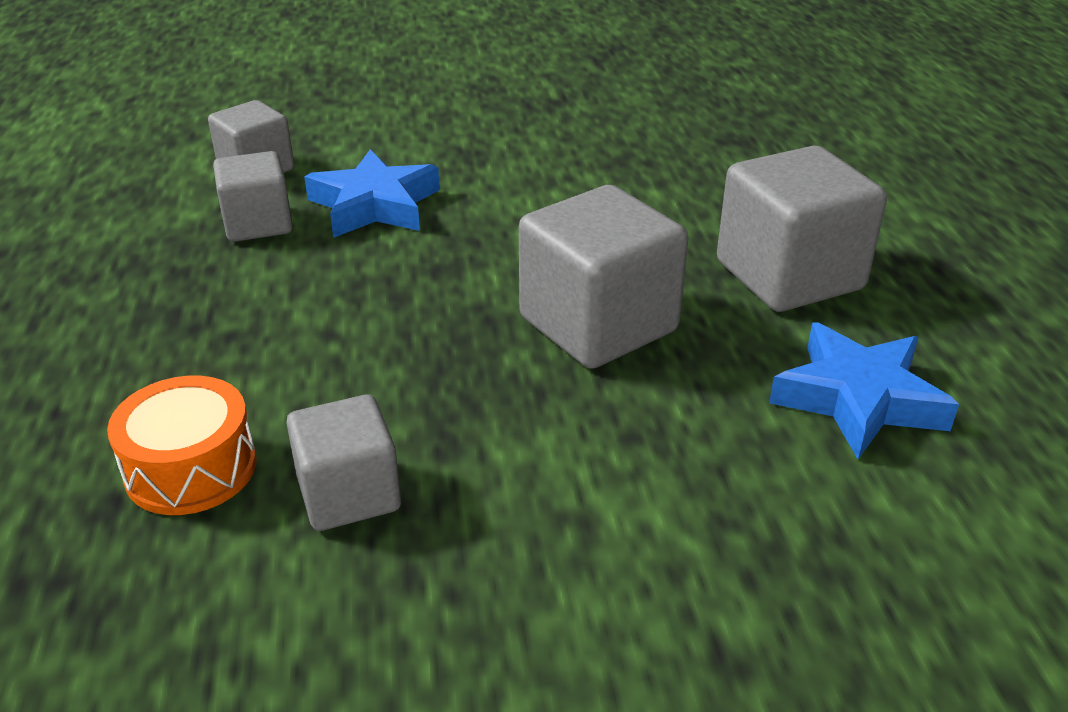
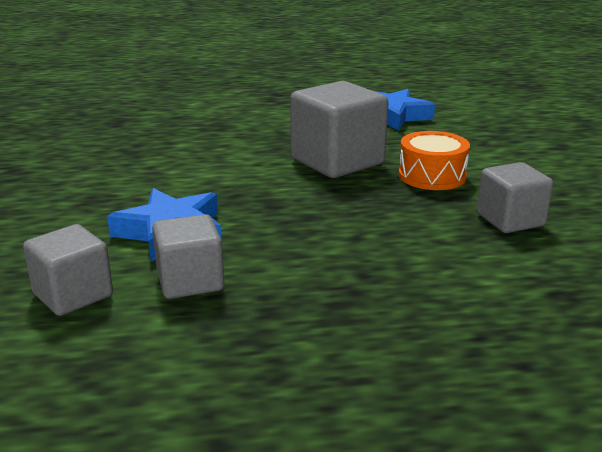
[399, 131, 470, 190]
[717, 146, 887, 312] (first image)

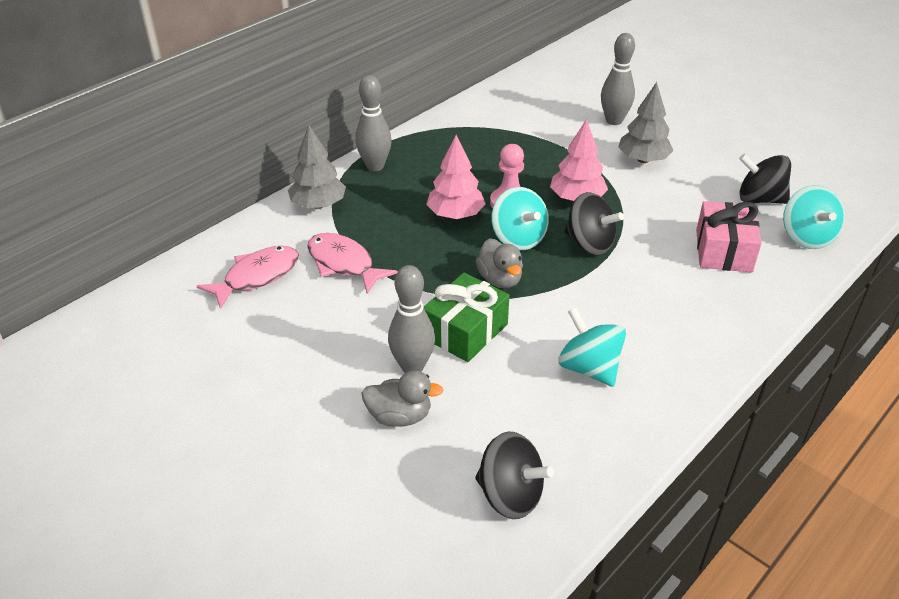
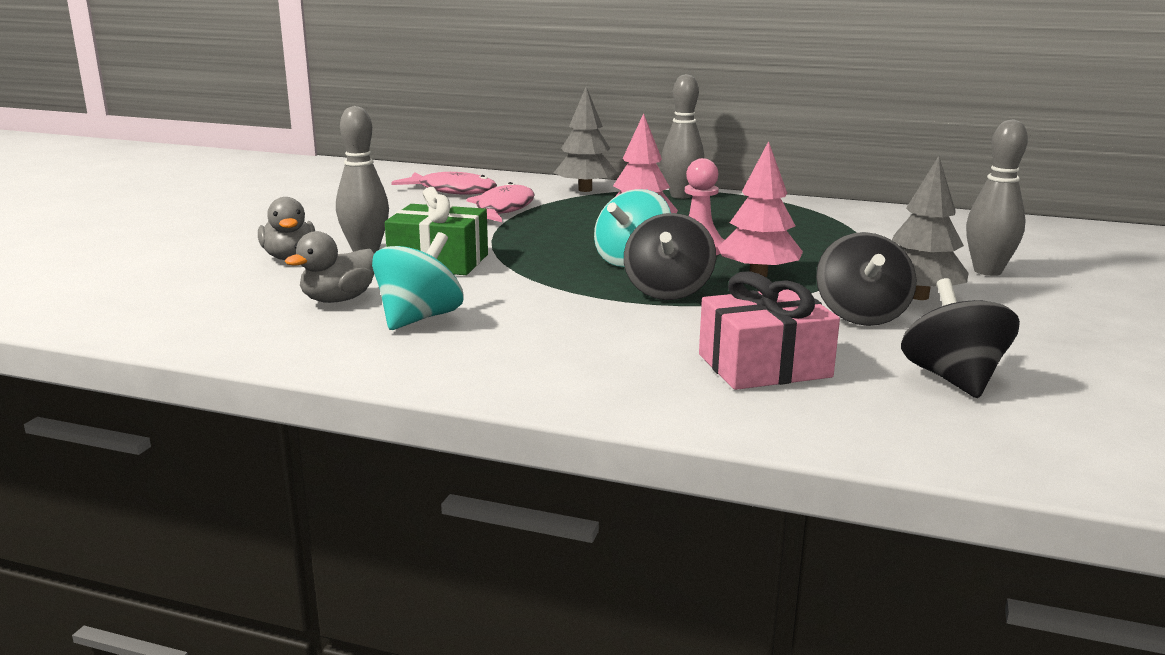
[816, 232, 916, 326]
[285, 231, 374, 303]
[783, 185, 845, 249] (first image)

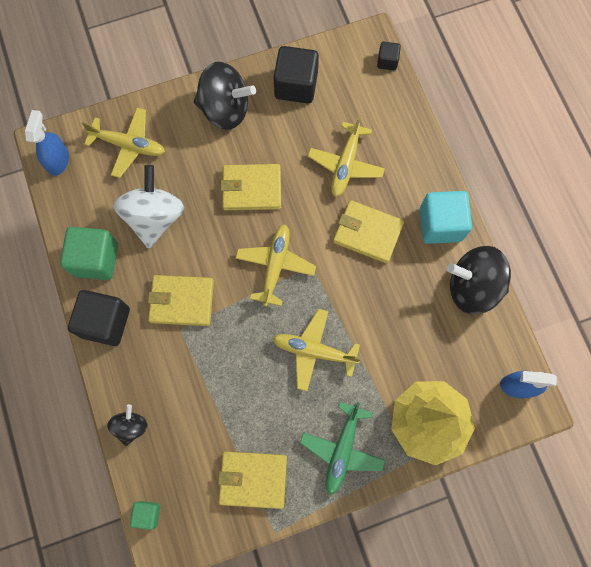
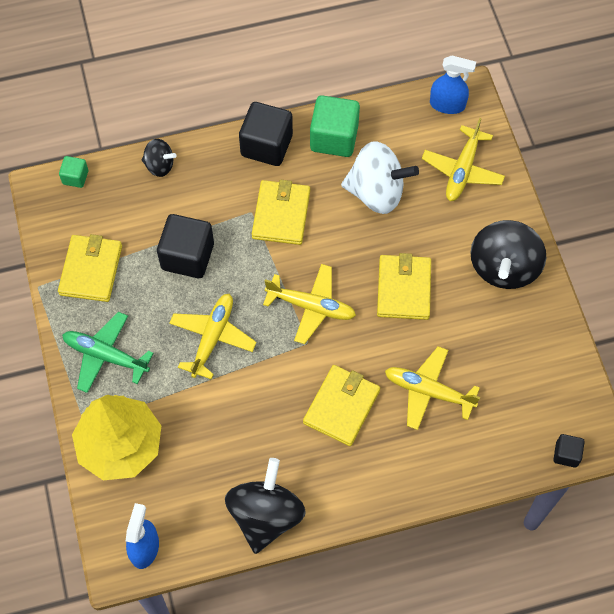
[157, 214, 214, 278]
[420, 191, 472, 244] (first image)

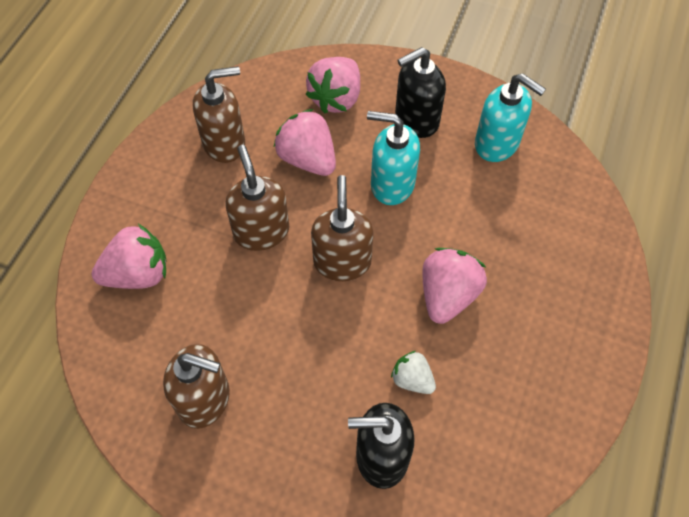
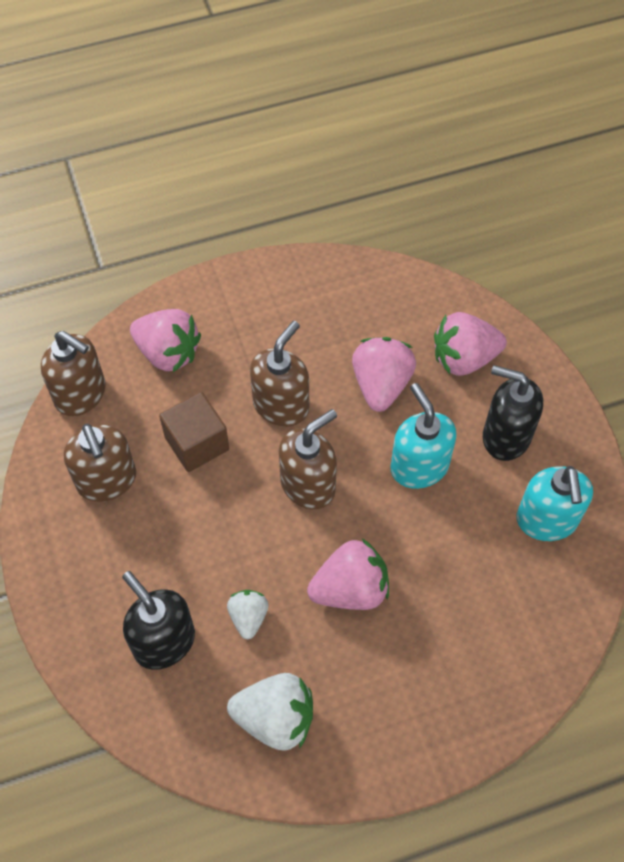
[41, 331, 106, 416]
[159, 392, 229, 472]
[227, 673, 313, 751]

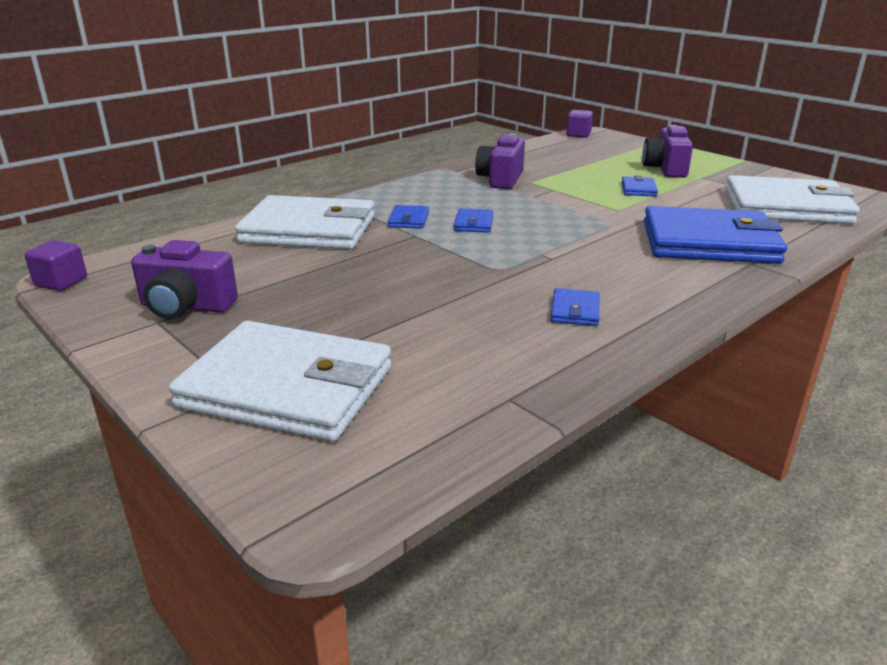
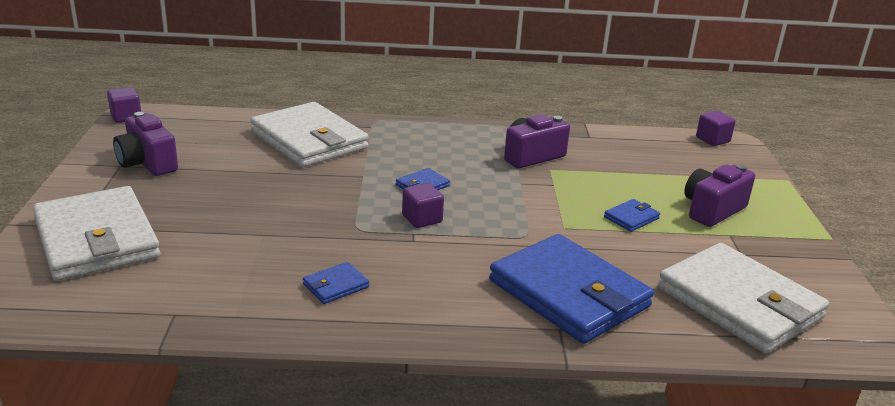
[388, 205, 429, 229] (first image)
[402, 183, 444, 228]

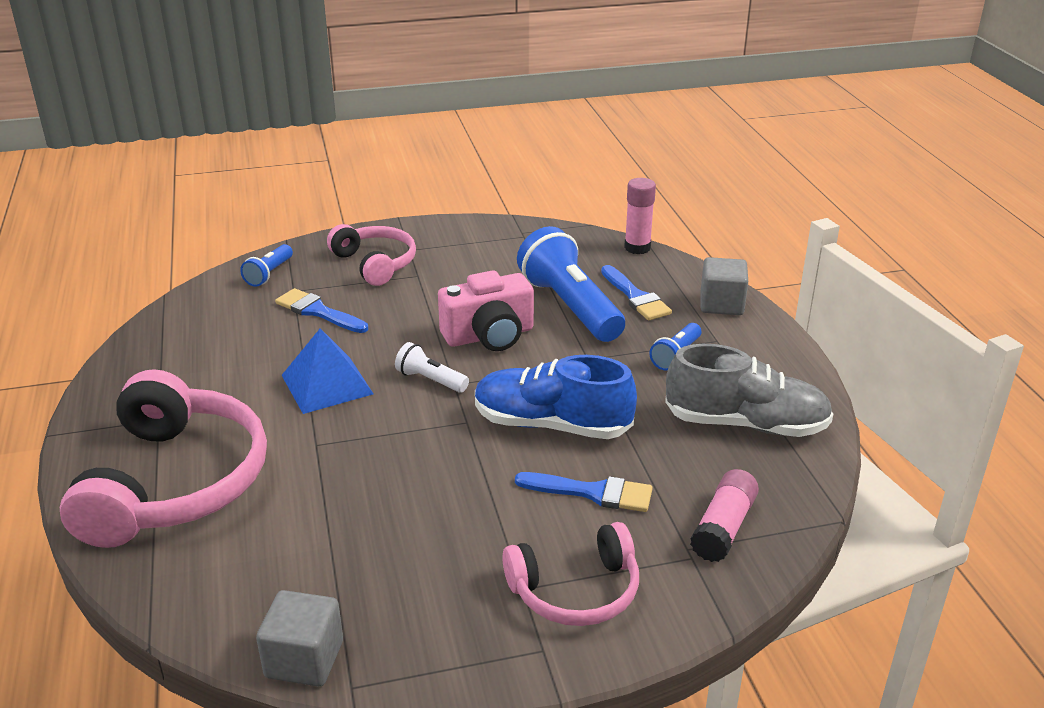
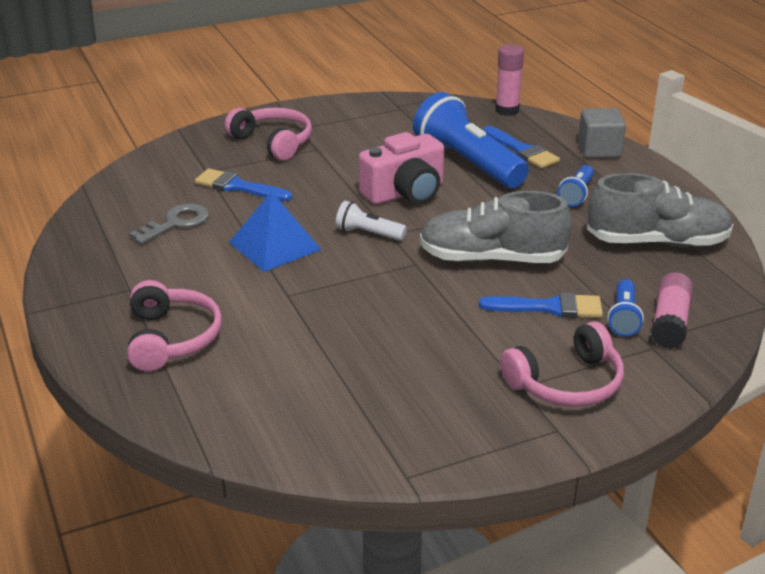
[127, 280, 222, 371]
[607, 279, 644, 337]
[256, 590, 343, 686] (first image)
[420, 191, 572, 263]
[129, 203, 209, 244]

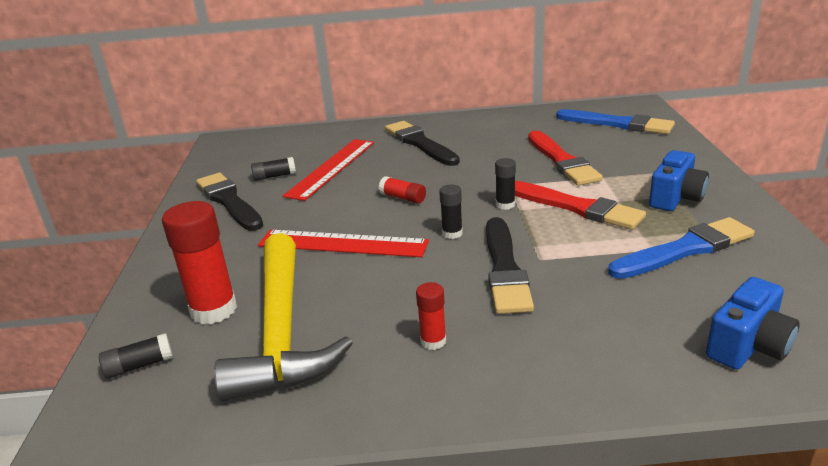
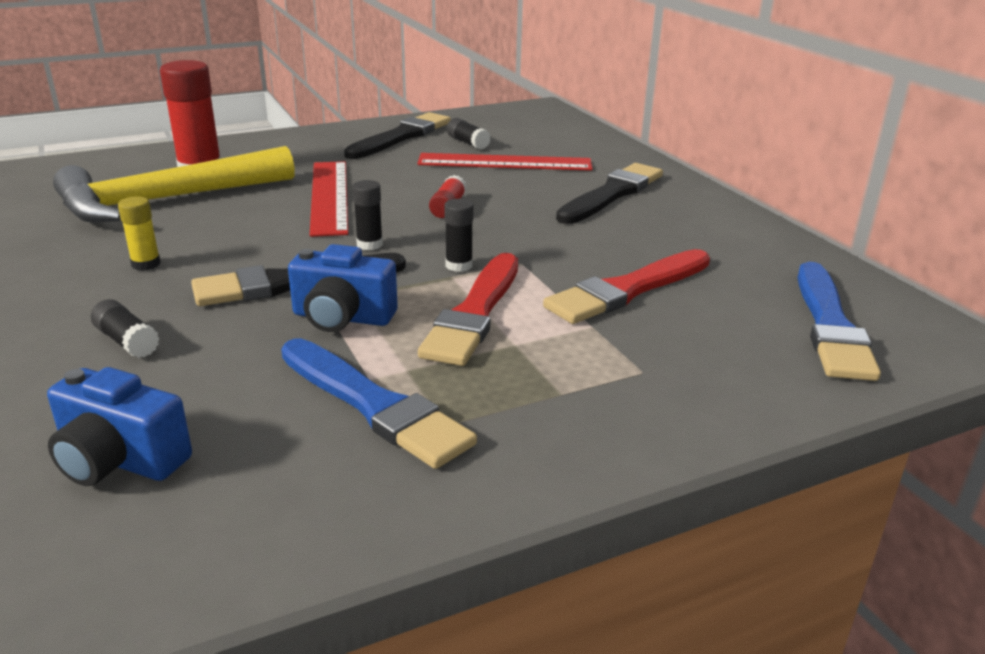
[91, 299, 160, 358]
[118, 197, 161, 271]
[288, 244, 398, 332]

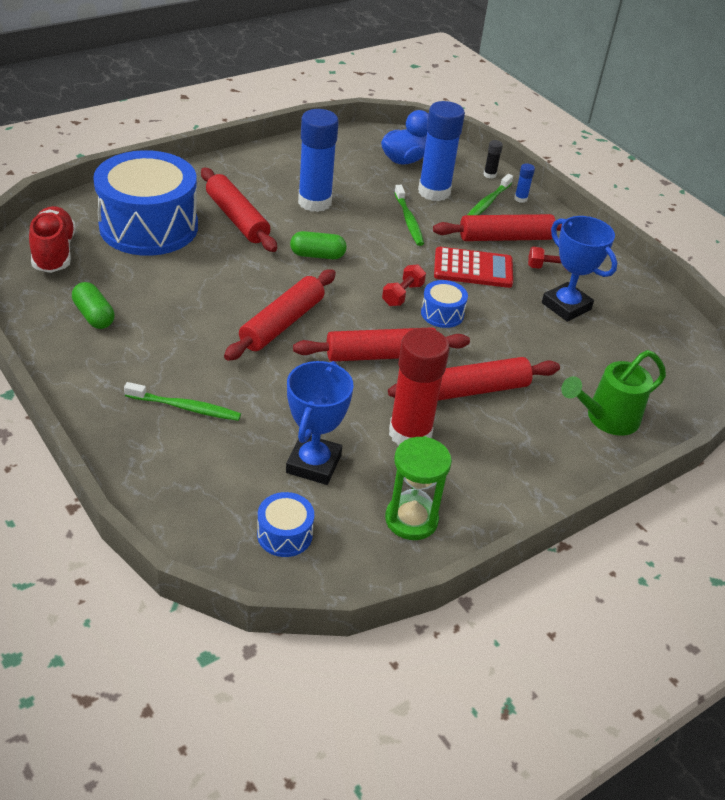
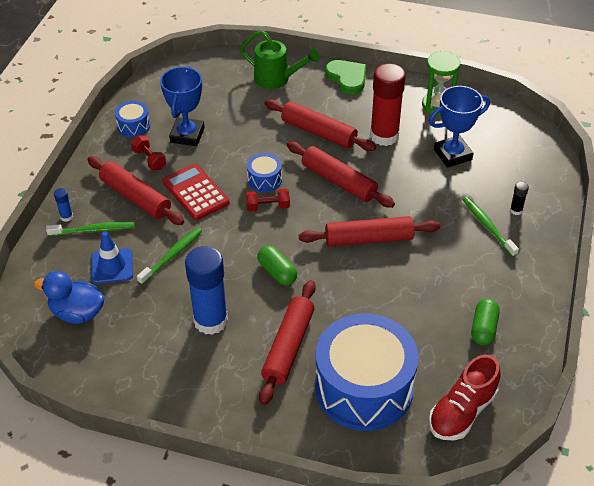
[115, 101, 150, 137]
[91, 231, 133, 284]
[510, 182, 529, 215]
[325, 60, 367, 94]

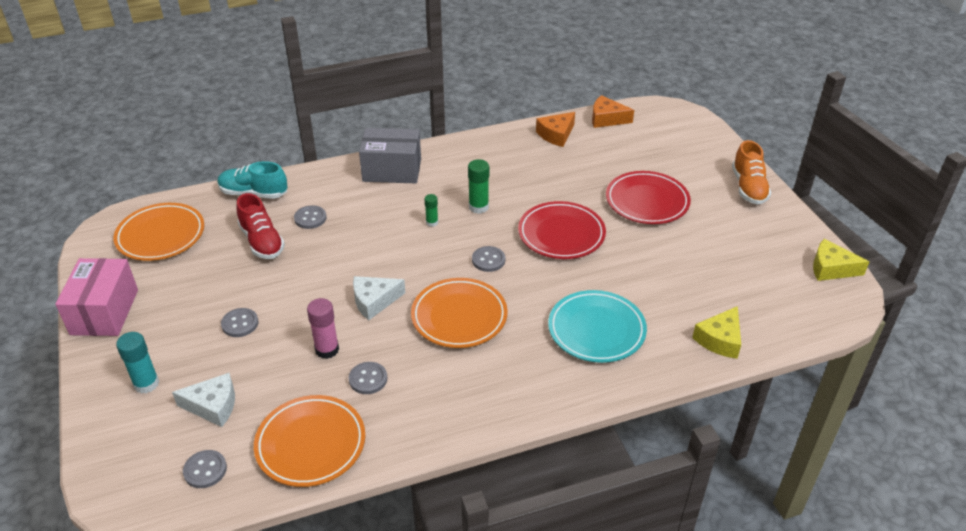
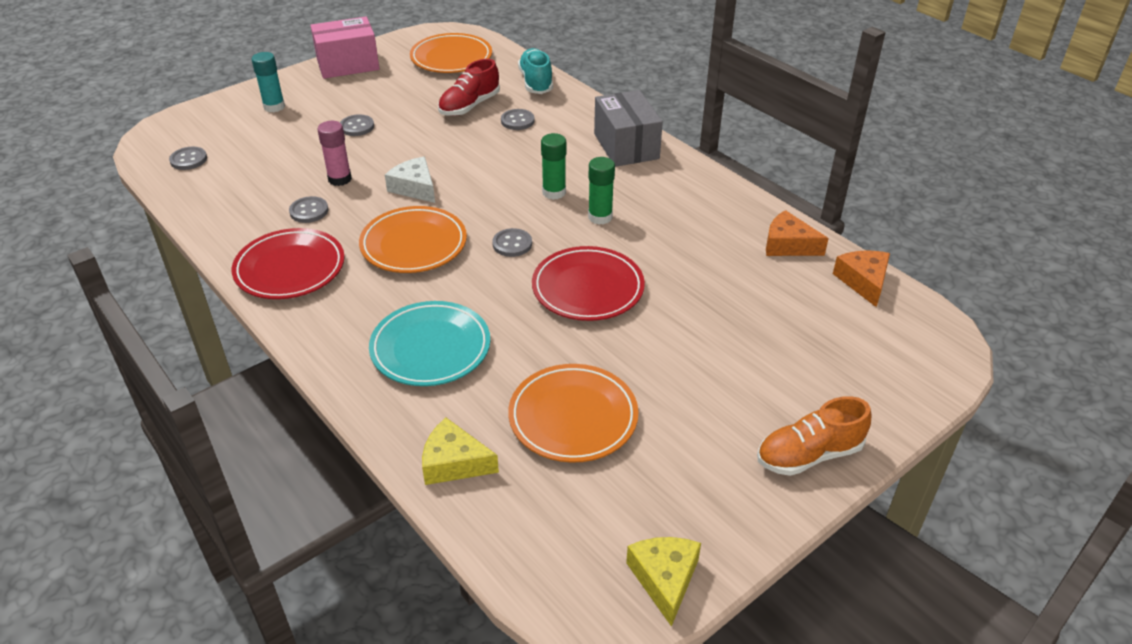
[172, 373, 235, 427] (first image)
[508, 364, 638, 463]
[541, 133, 566, 200]
[232, 228, 345, 299]

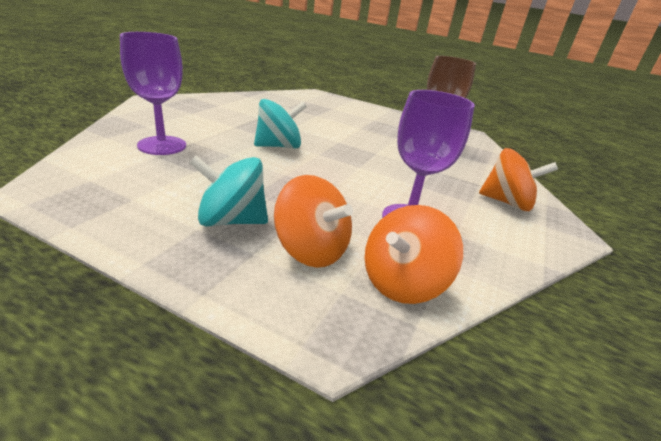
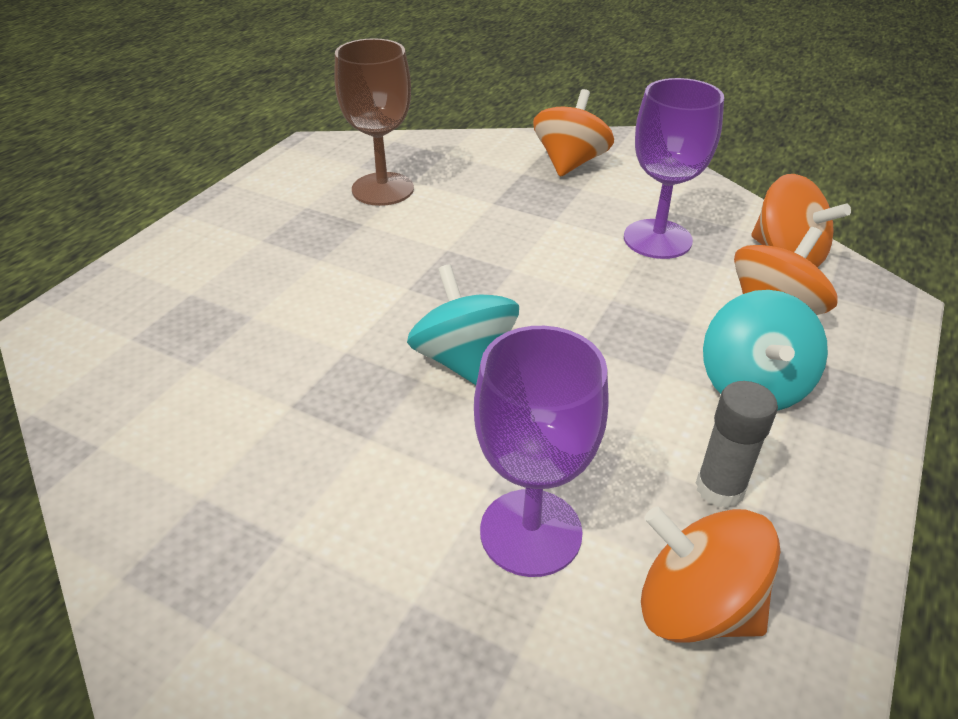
[641, 507, 780, 643]
[696, 381, 778, 508]

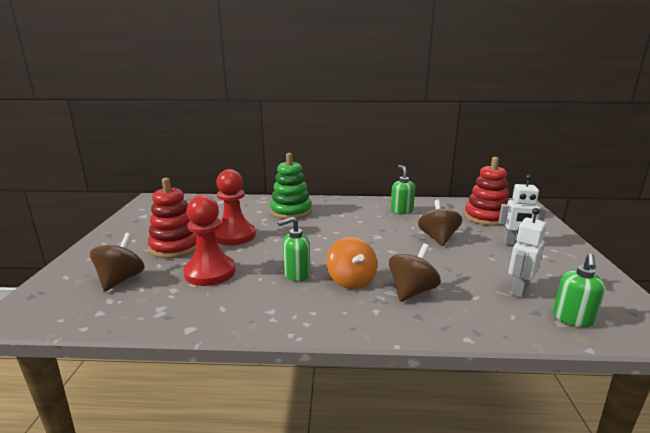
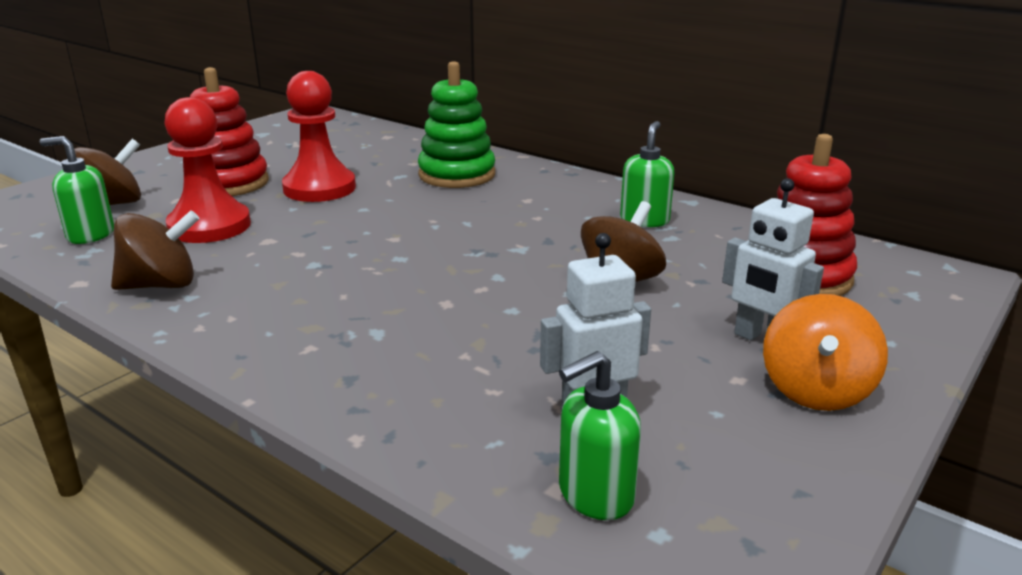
[40, 136, 114, 244]
[763, 294, 888, 411]
[111, 210, 200, 290]

